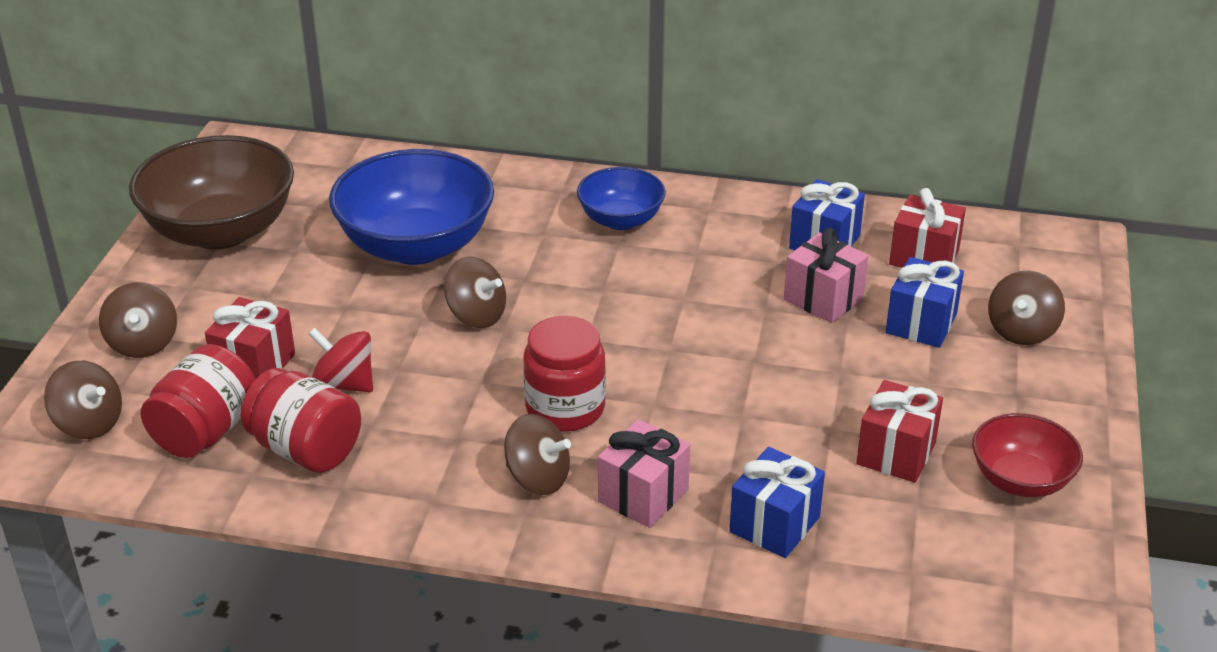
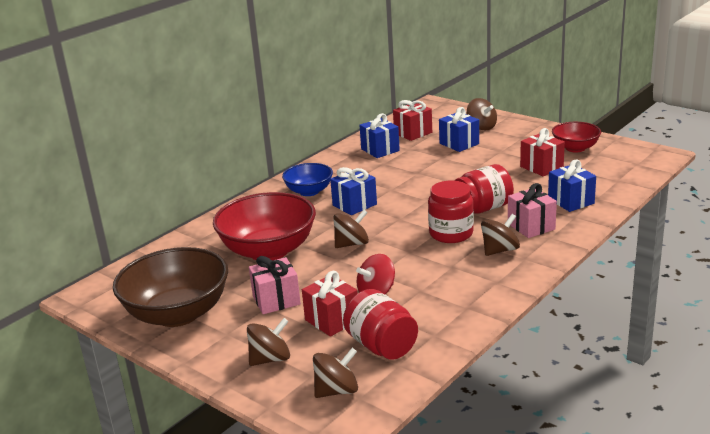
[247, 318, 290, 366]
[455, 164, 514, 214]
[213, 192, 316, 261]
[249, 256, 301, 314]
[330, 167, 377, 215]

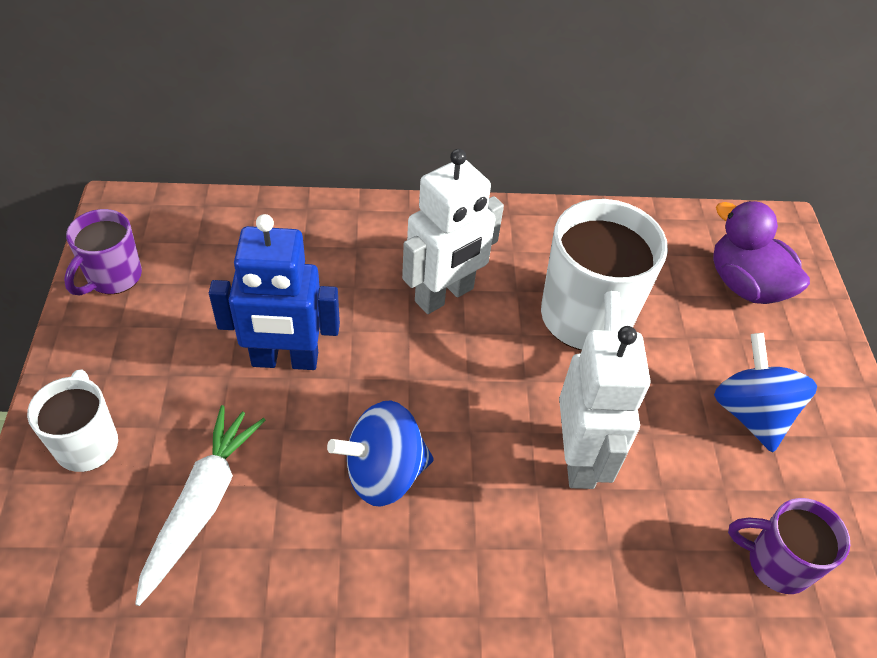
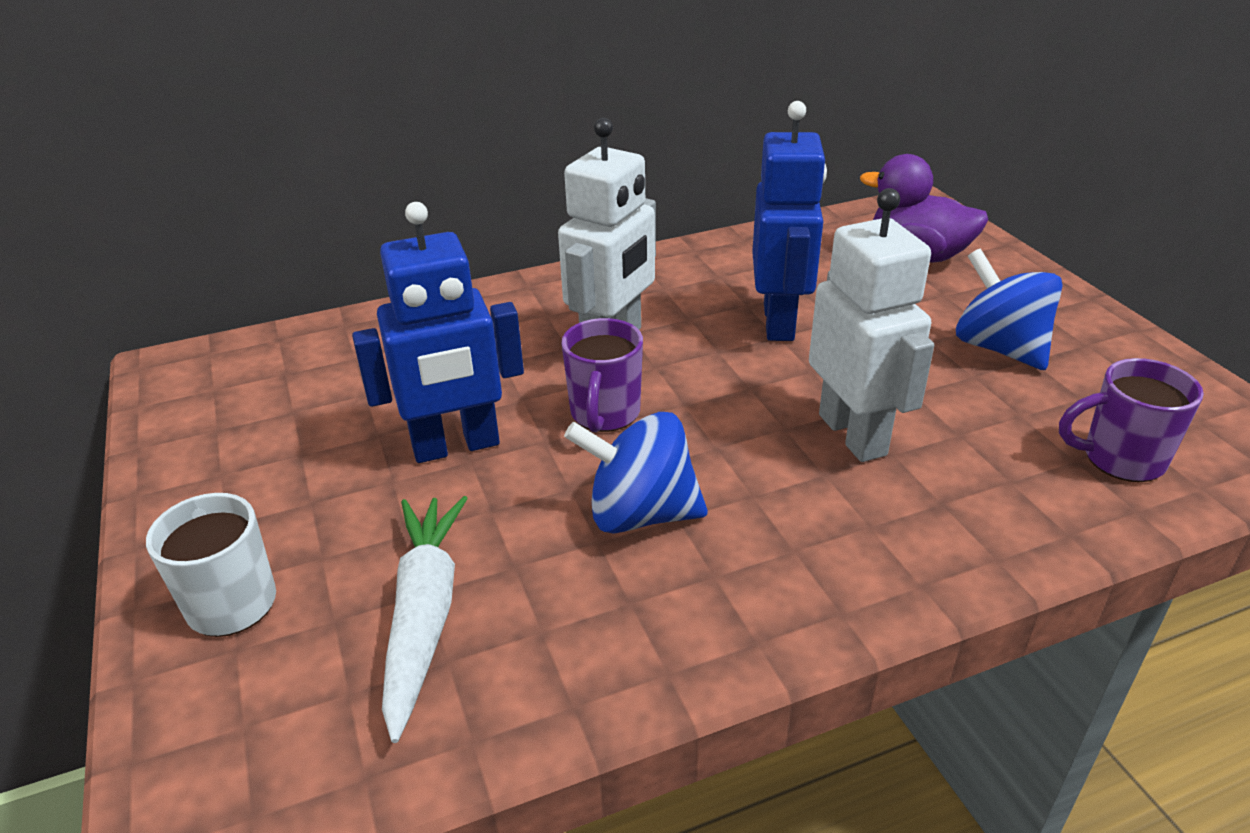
[561, 318, 643, 432]
[564, 412, 708, 534]
[752, 101, 827, 341]

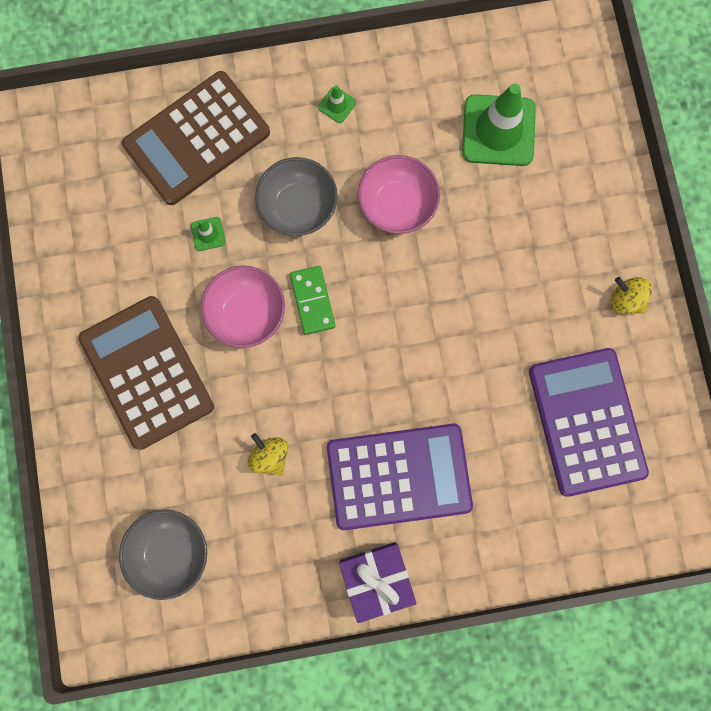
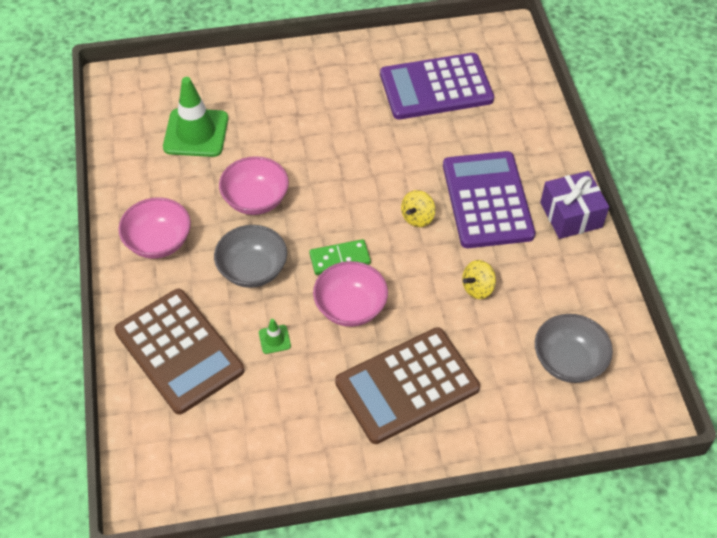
[118, 197, 191, 259]
[401, 190, 435, 227]

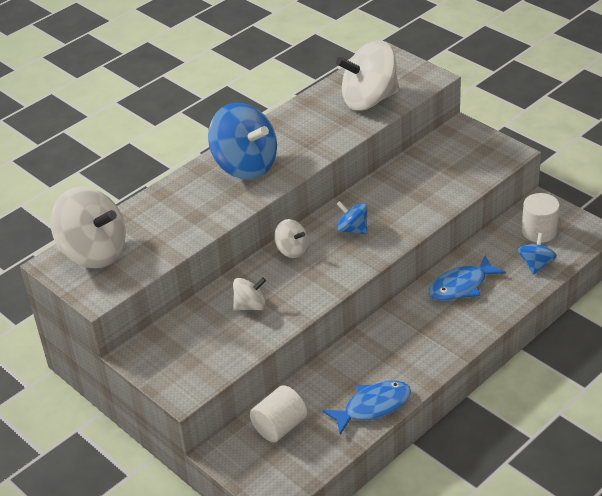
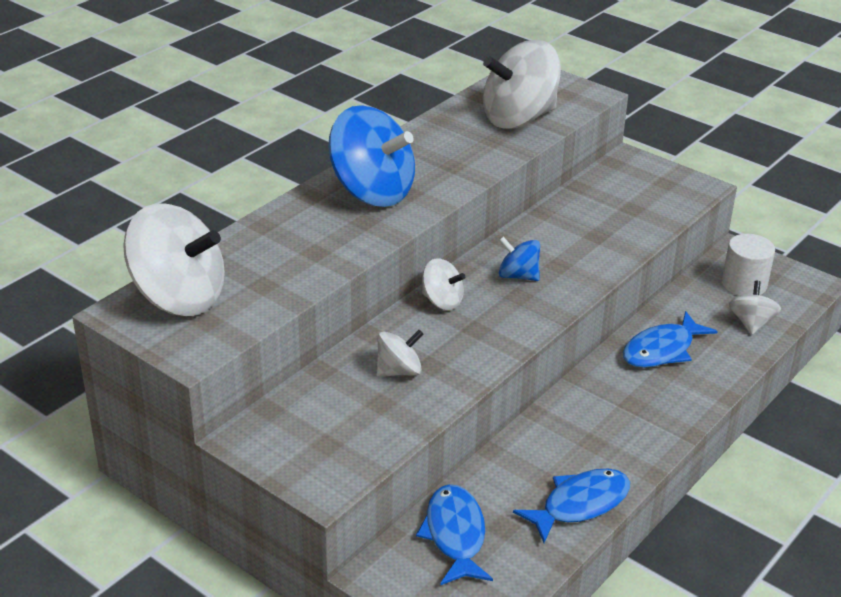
[416, 484, 493, 585]
[729, 281, 781, 335]

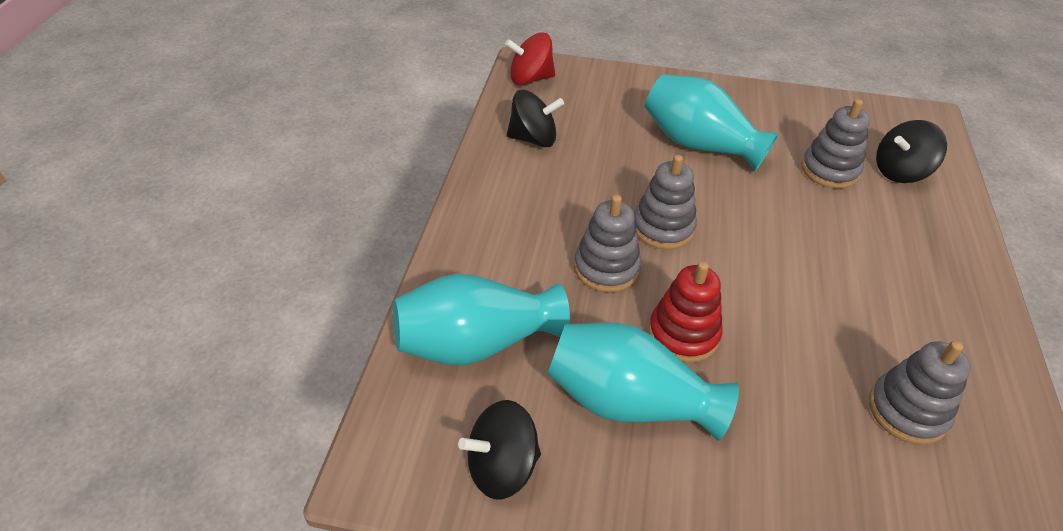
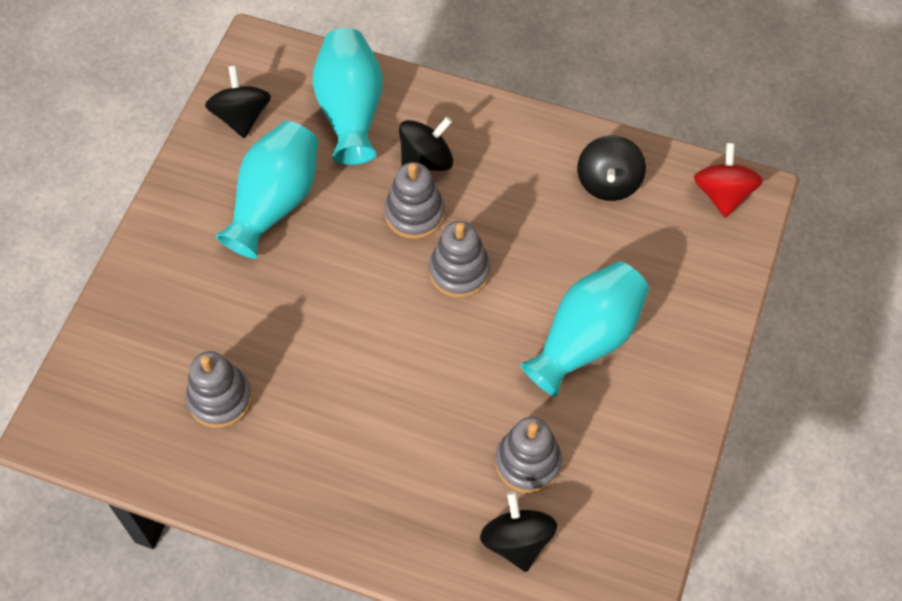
[649, 261, 723, 363] (first image)
[399, 117, 453, 171]

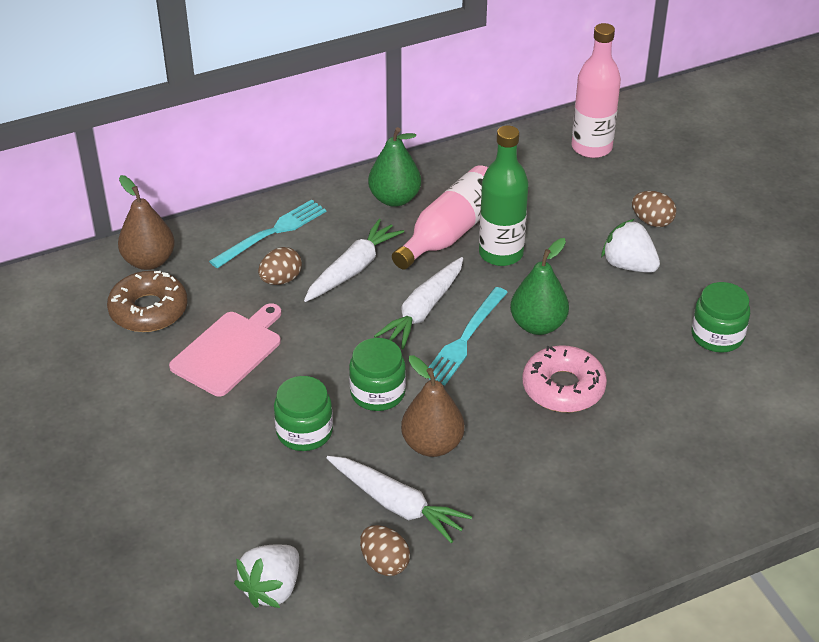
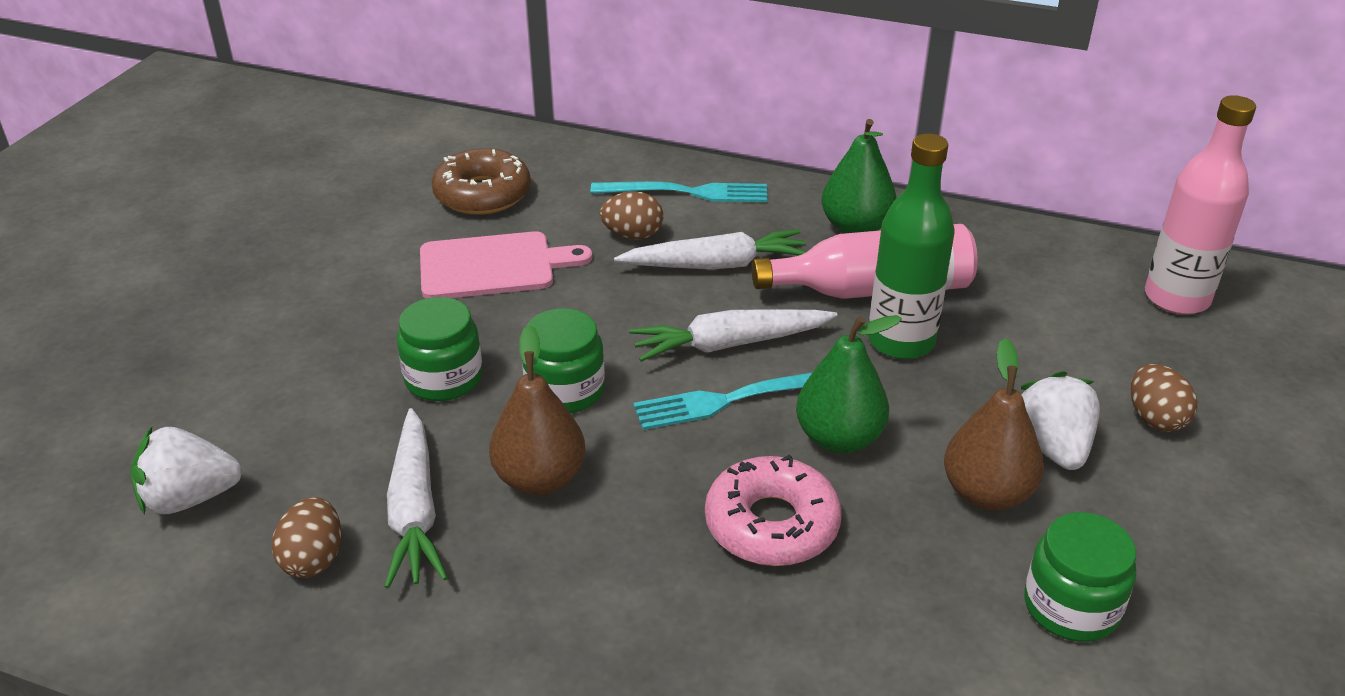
[944, 338, 1044, 511]

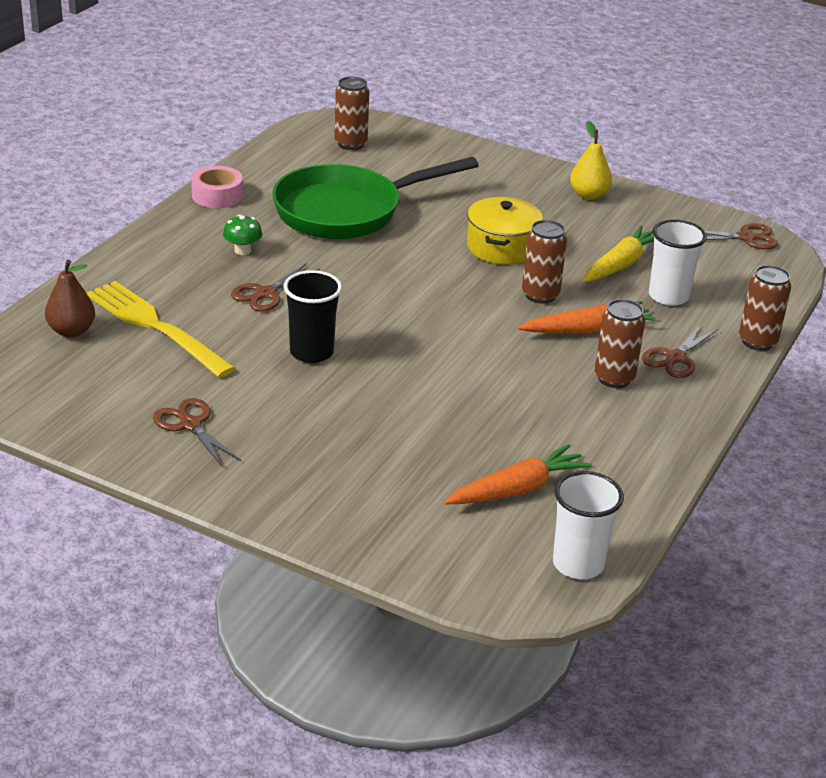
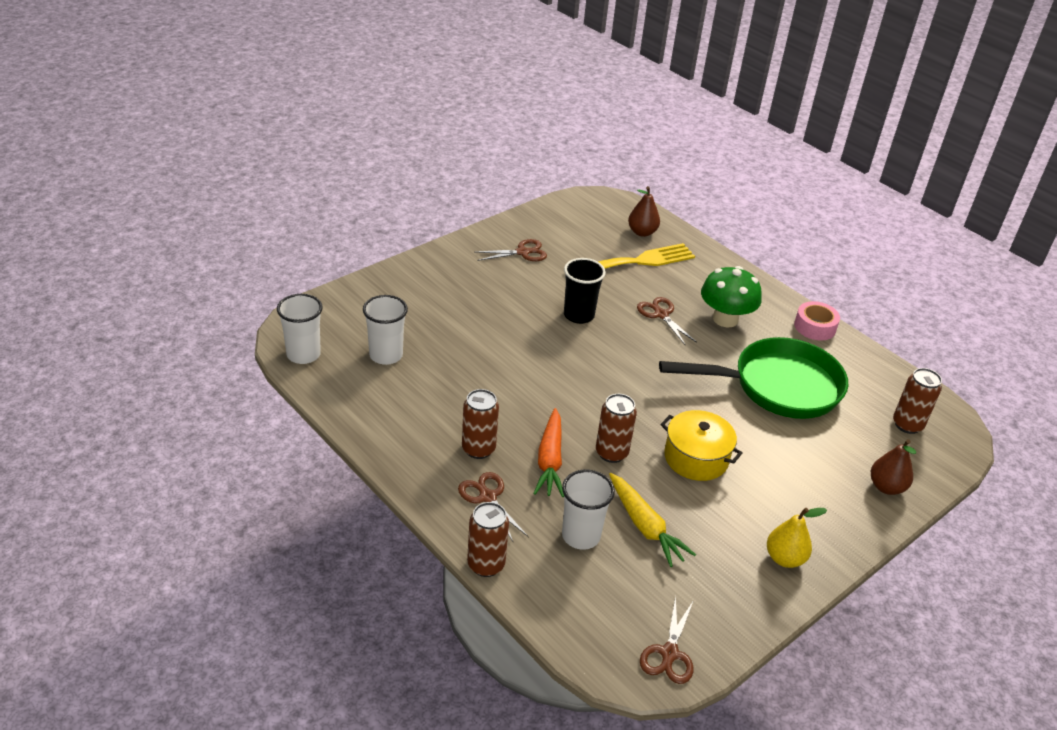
[701, 266, 762, 327]
[659, 337, 848, 419]
[363, 295, 408, 365]
[871, 439, 916, 495]

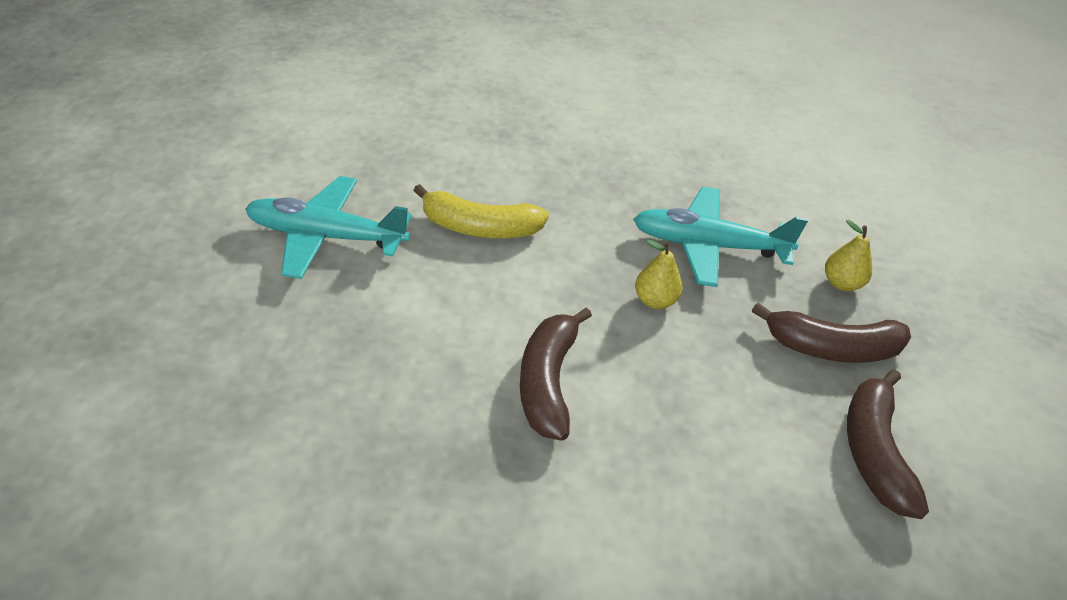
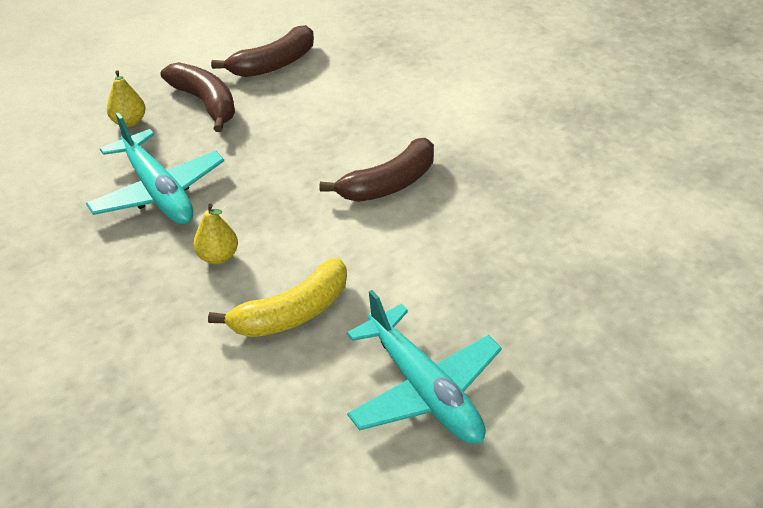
[208, 258, 347, 337]
[193, 203, 238, 264]

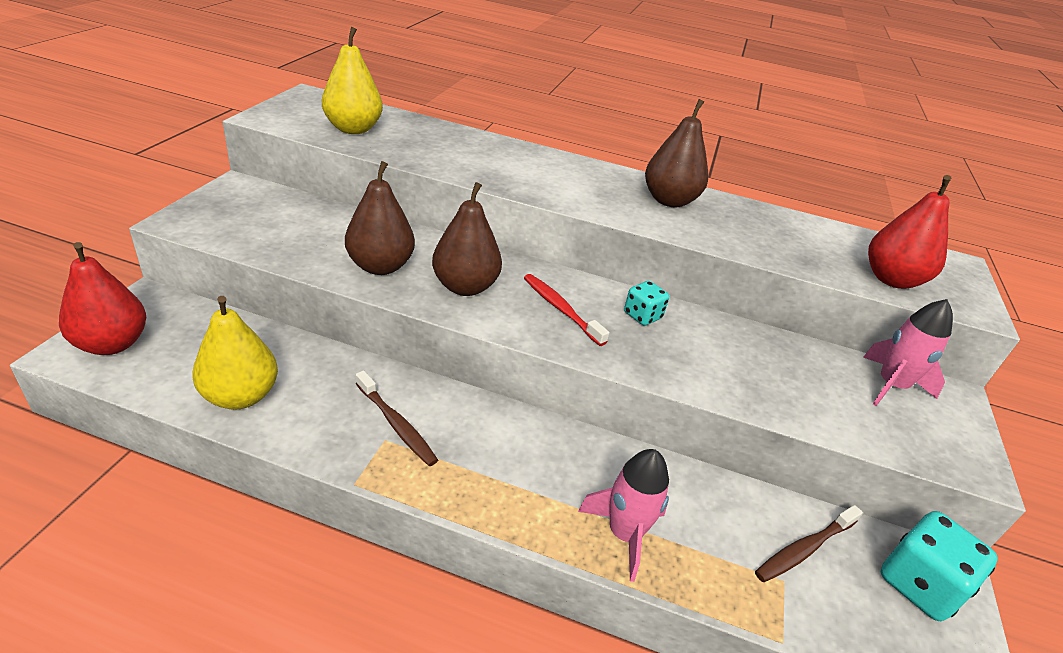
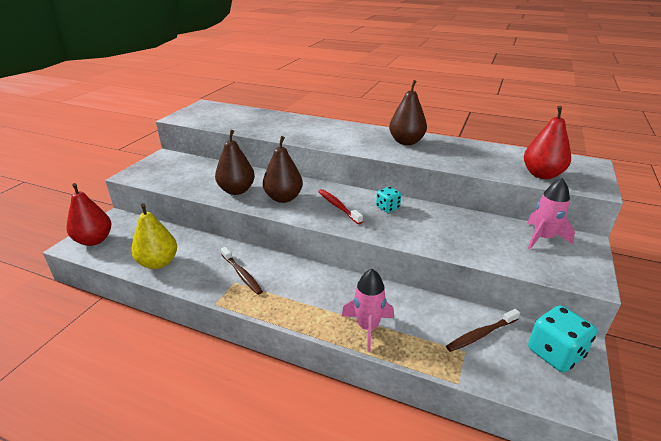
[322, 27, 383, 134] (first image)

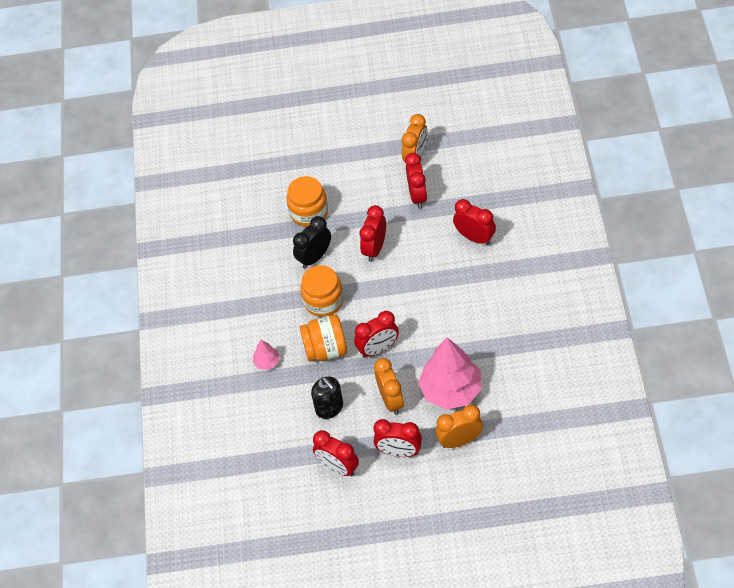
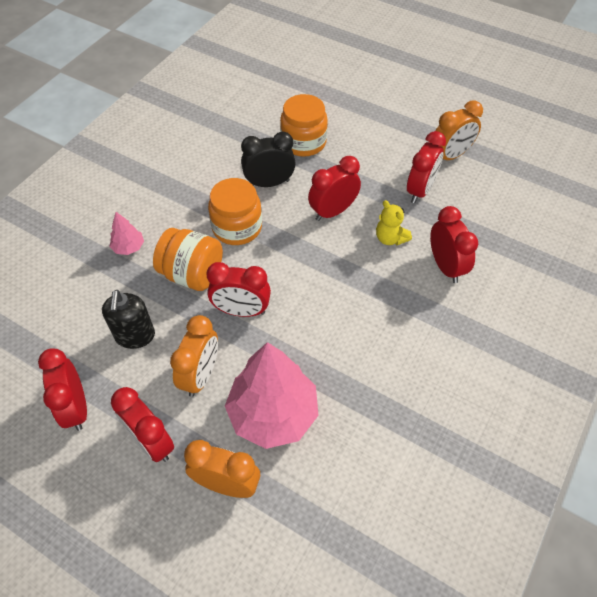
[376, 200, 412, 245]

